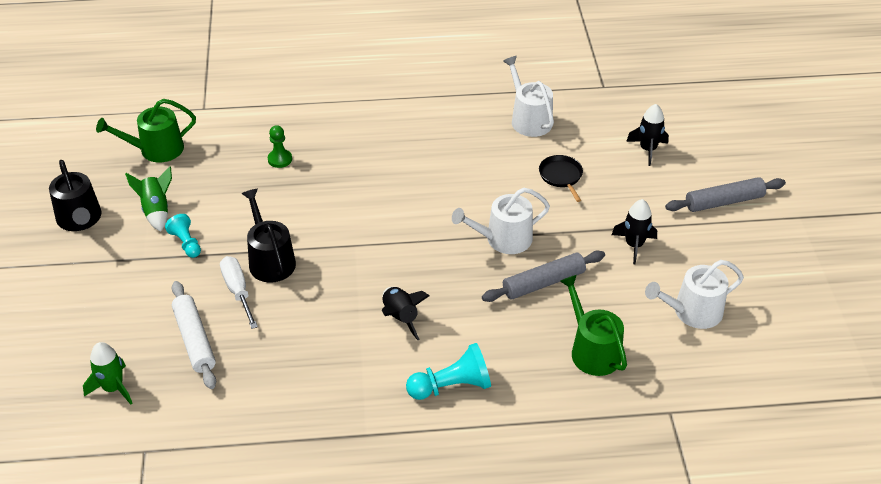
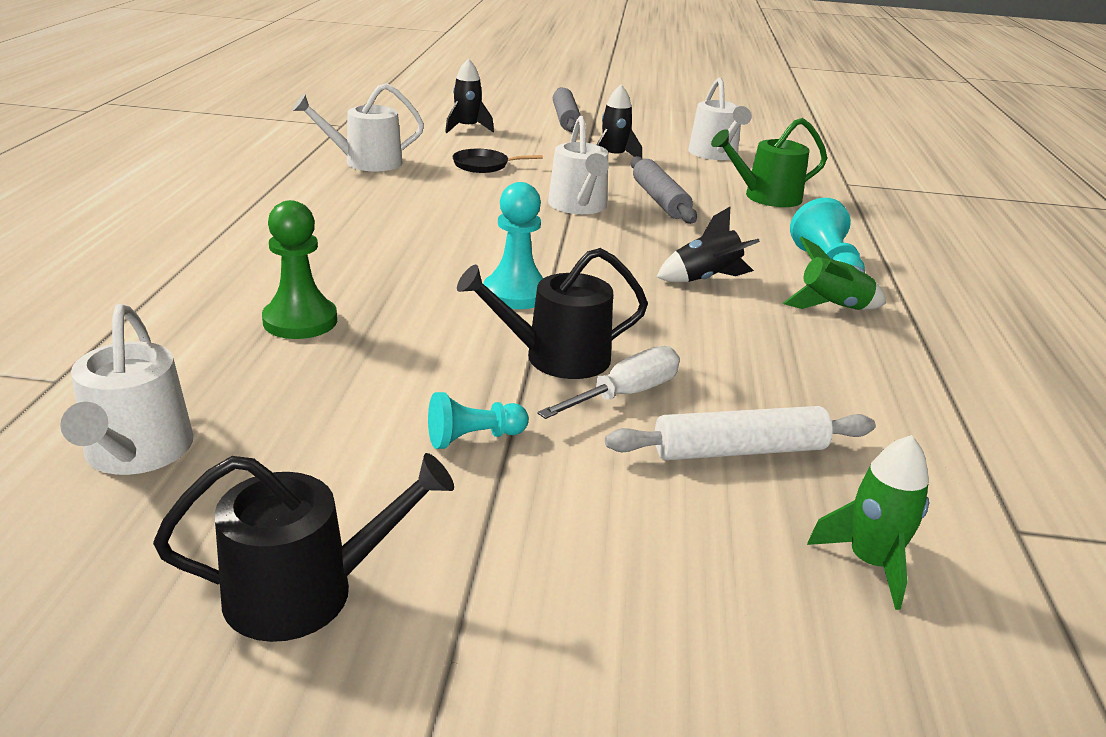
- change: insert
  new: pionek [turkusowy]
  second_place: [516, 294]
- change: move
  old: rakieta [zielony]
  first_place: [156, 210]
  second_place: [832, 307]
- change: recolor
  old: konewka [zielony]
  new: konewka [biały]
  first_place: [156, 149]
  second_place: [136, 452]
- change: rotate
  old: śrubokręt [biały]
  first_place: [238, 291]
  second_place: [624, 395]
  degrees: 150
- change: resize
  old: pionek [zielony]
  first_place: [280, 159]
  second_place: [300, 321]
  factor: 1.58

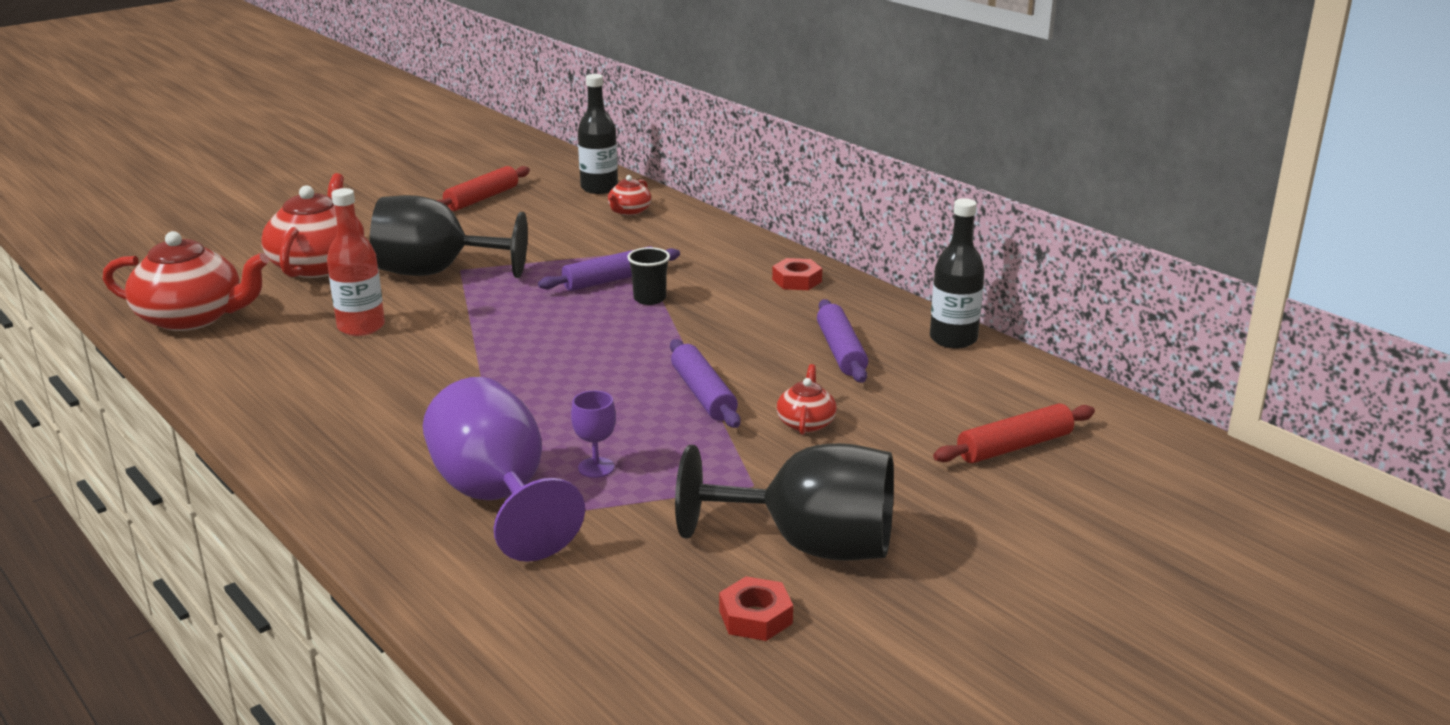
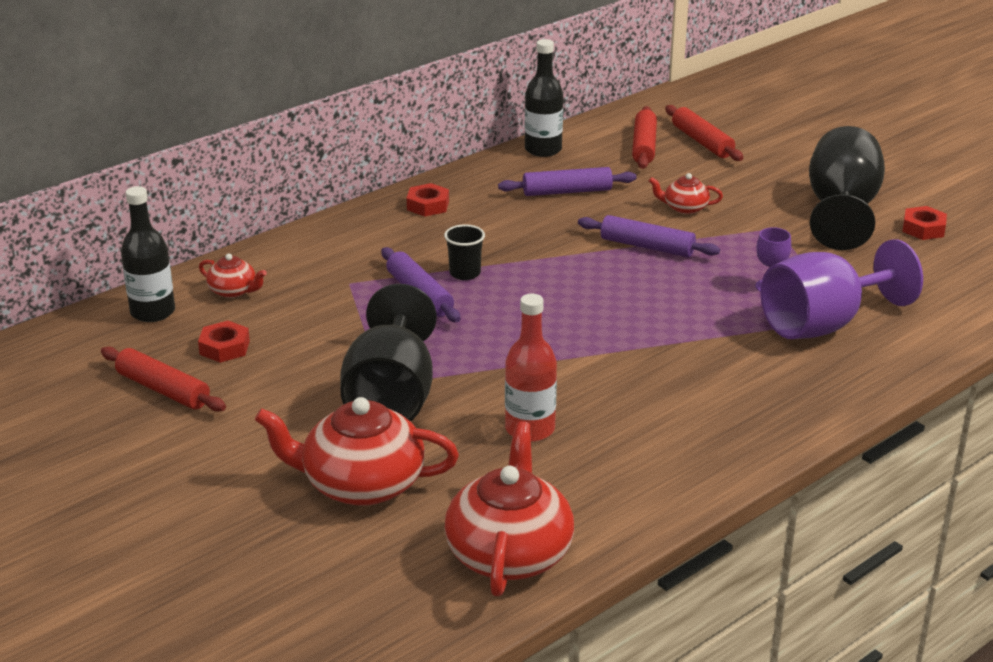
- change: insert
  new: nakrętka [czerwony]
  second_place: [224, 347]
- change: insert
  new: wałek do ciasta [czerwony]
  second_place: [644, 146]
- change: rotate
  old: wałek do ciasta [fioletowy]
  first_place: [703, 394]
  second_place: [647, 246]
  degrees: 45

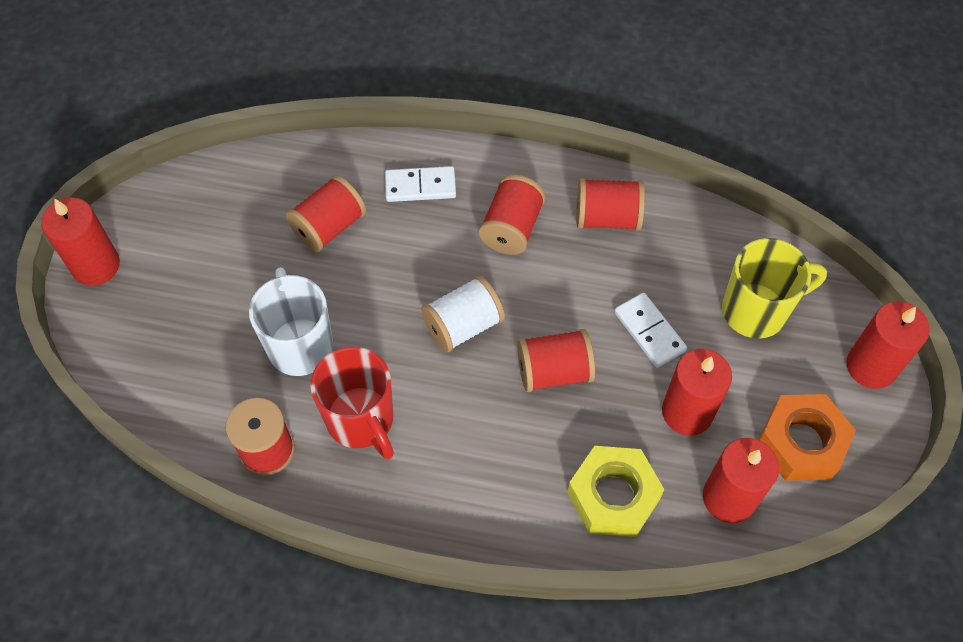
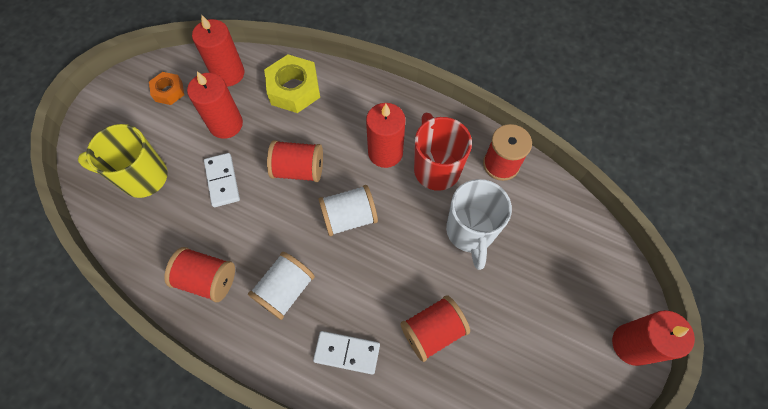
- change: move
  old: świeca [czerwony]
  first_place: [871, 366]
  second_place: [385, 152]
- change: recolor
  old: szpulka [czerwony]
  new: szpulka [biały]
  first_place: [511, 228]
  second_place: [285, 290]
- change: resize
  old: nakrętka [pomarańczowy]
  first_place: [801, 442]
  second_place: [169, 91]
  factor: 0.58

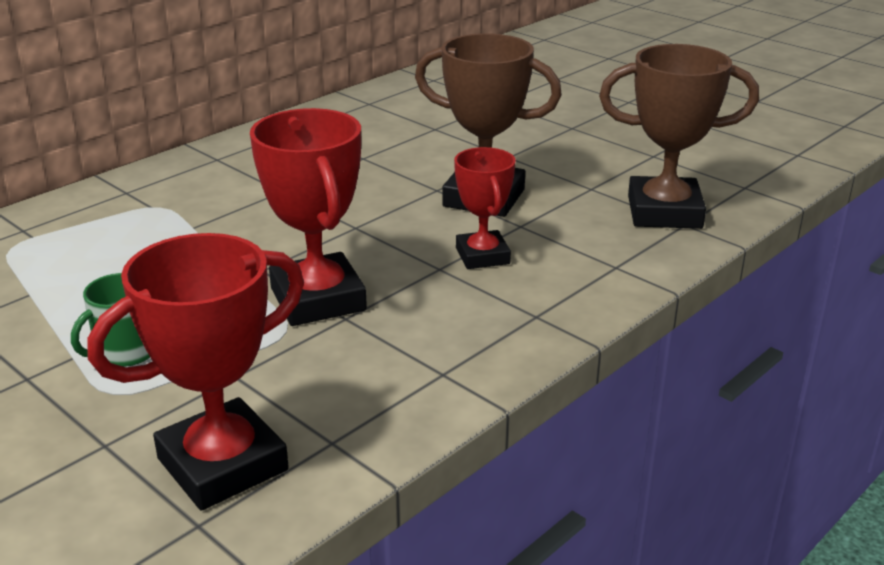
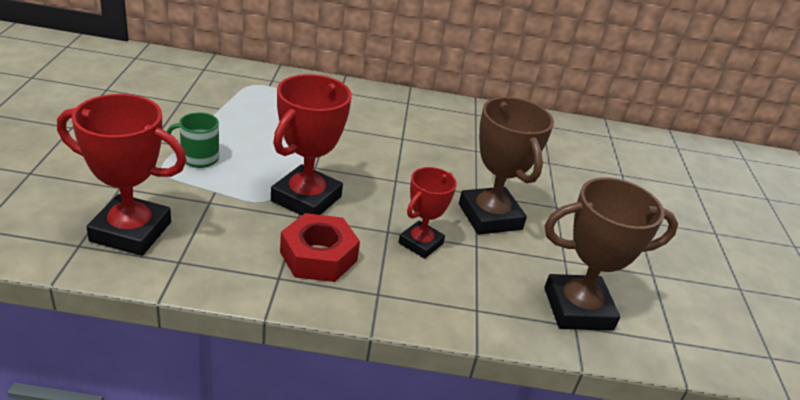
- change: insert
  new: nakrętka [czerwony]
  second_place: [318, 256]
- change: rotate
  old: puchar [brązowy]
  first_place: [664, 212]
  second_place: [578, 309]
  degrees: -60

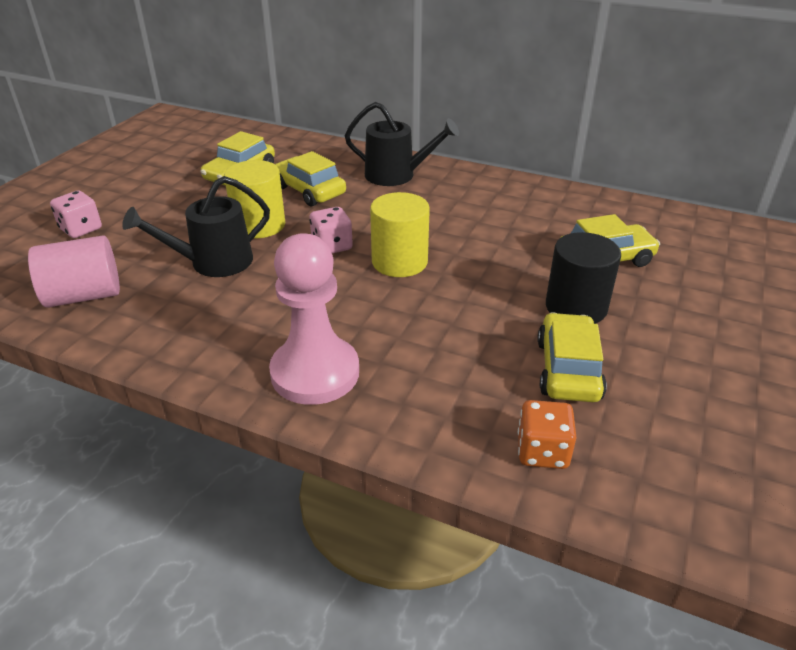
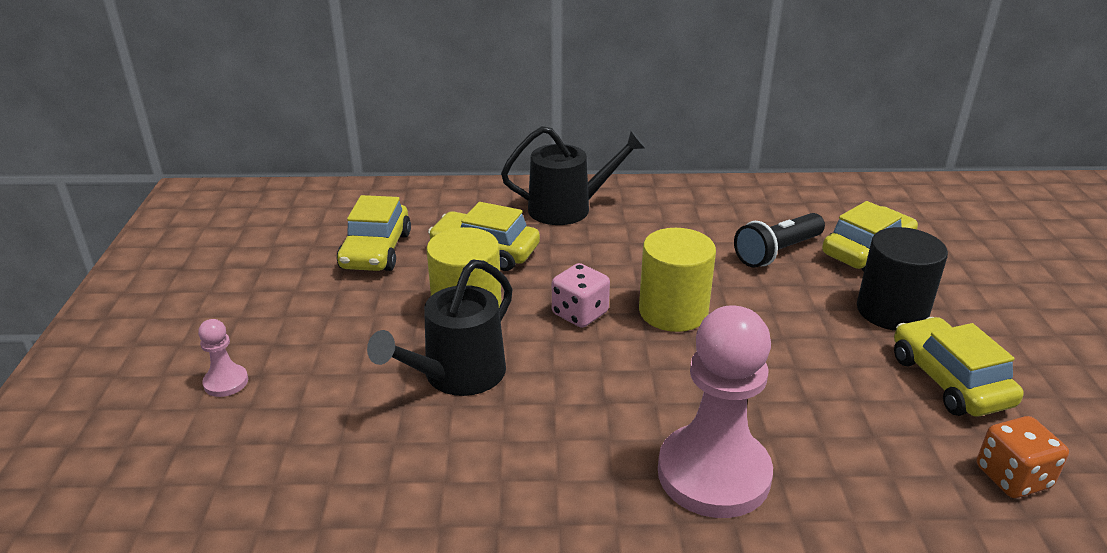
- change: delete
  old: walec [różowy]
  first_place: [84, 295]
- change: insert
  new: latarka [czarny]
  second_place: [777, 252]
- change: replace
  old: kostka do gry [różowy]
  new: pionek [różowy]
  first_place: [81, 229]
  second_place: [226, 382]

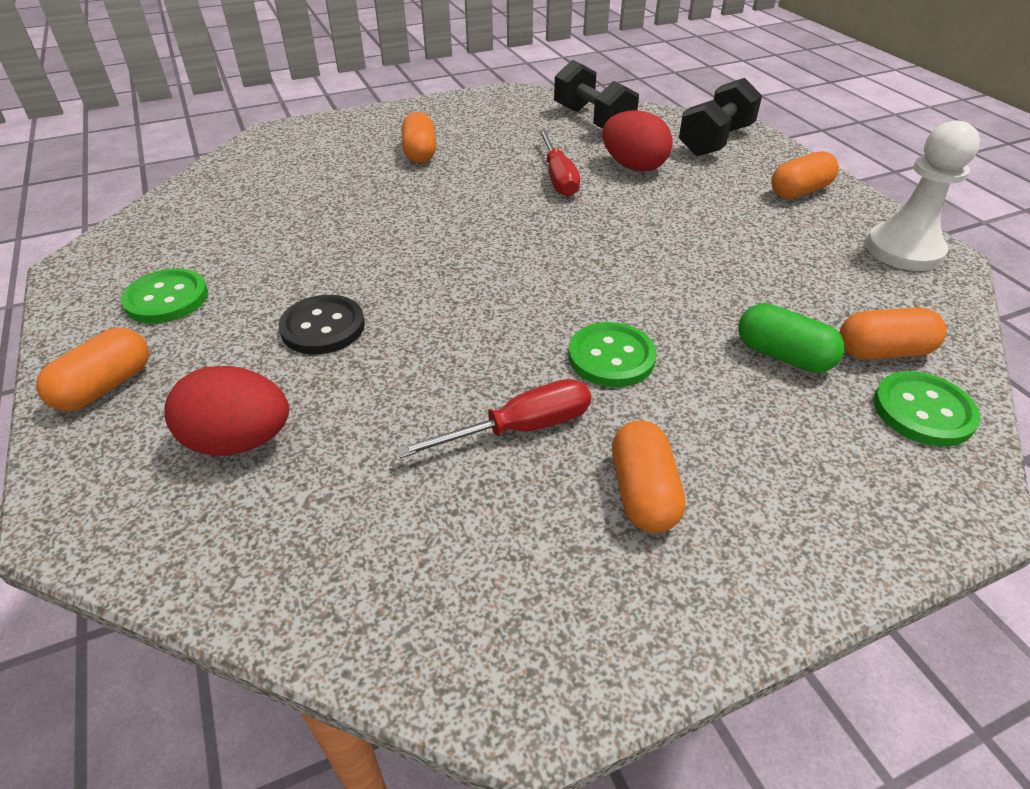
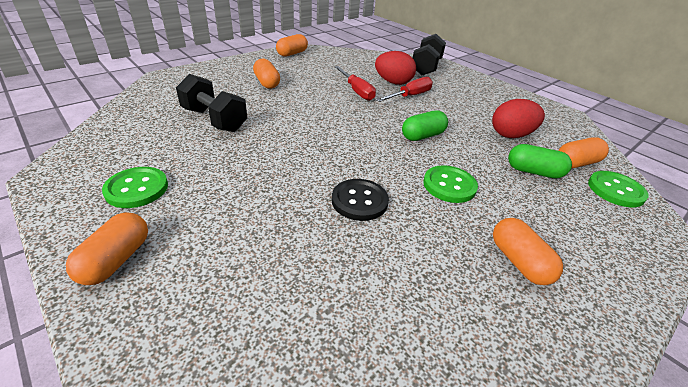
- change: delete
  old: pionek [biały]
  first_place: [904, 250]
- change: insert
  new: kapsułka [zielony]
  second_place: [422, 136]
- change: move
  old: jajko [czerwony]
  first_place: [239, 441]
  second_place: [511, 135]
- change: move
  old: guzik [czarny]
  first_place: [323, 327]
  second_place: [359, 201]
- change: move
  old: śrubokręt [czerwony]
  first_place: [520, 428]
  second_place: [409, 96]
- change: move
  old: hantel [czarny]
  first_place: [592, 121]
  second_place: [214, 120]
- change: move
  old: kapsułka [pomarańczowy]
  first_place: [799, 191]
  second_place: [292, 54]

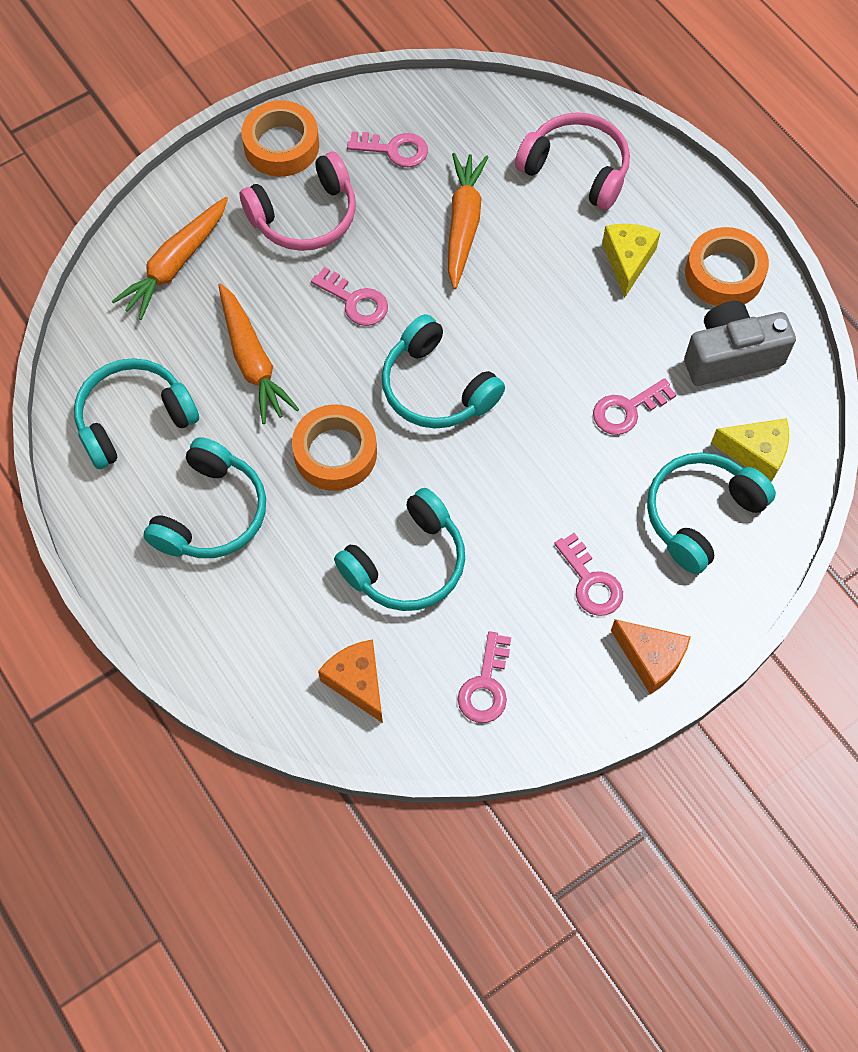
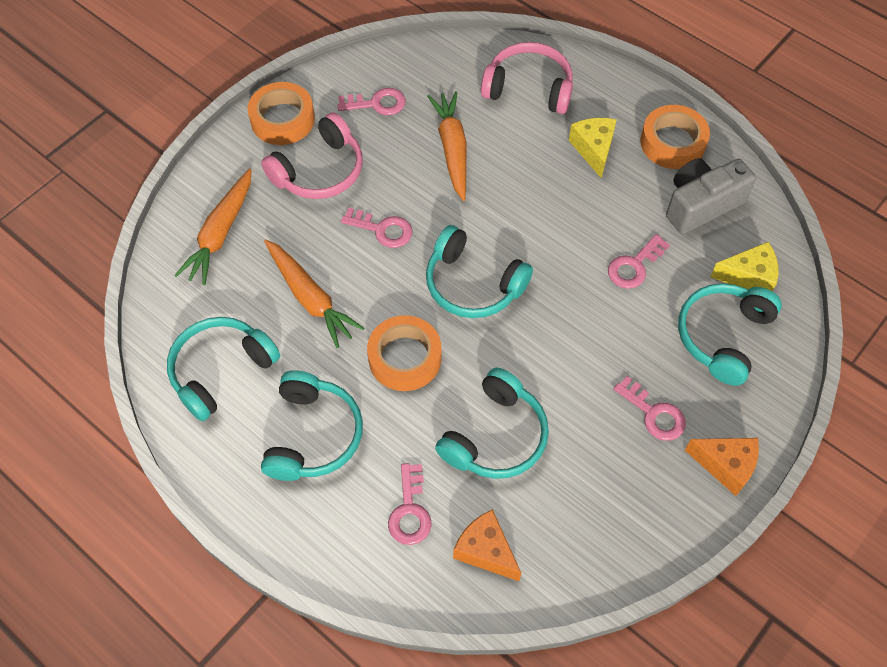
- change: move
  old: klucz [różowy]
  first_place: [485, 685]
  second_place: [410, 511]

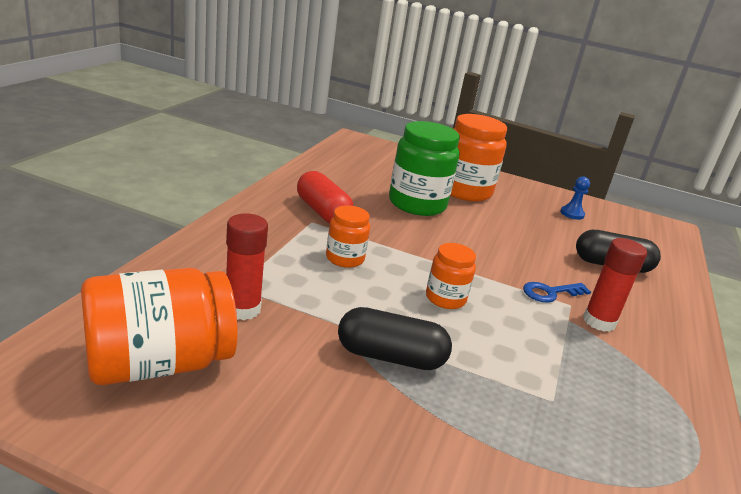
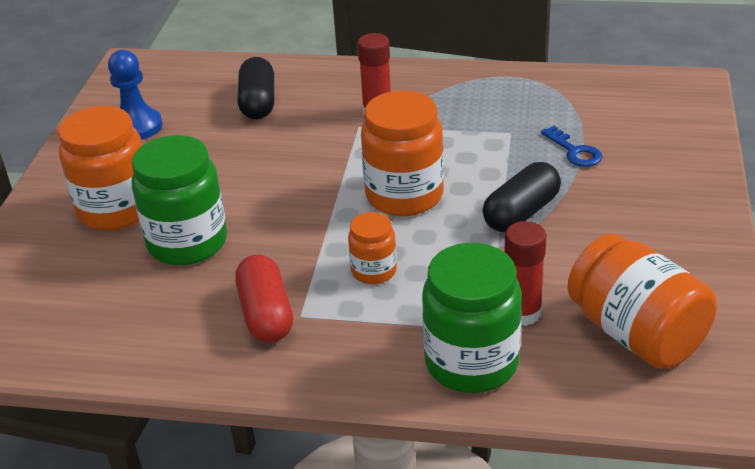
- change: insert
  new: słoik [zielony]
  second_place: [471, 362]
- change: move
  old: klucz [niebieski]
  first_place: [550, 293]
  second_place: [574, 151]
- change: rotate
  old: kapsułka [czerwony]
  first_place: [322, 212]
  second_place: [266, 314]
  degrees: -60
- change: rotate
  old: kapsułka [czarny]
  first_place: [390, 357]
  second_place: [521, 213]
  degrees: 45
- change: resize
  old: słoik [pomarańczowy]
  first_place: [445, 298]
  second_place: [404, 195]
  factor: 1.85
- change: resize
  old: pionek [niebieski]
  first_place: [572, 214]
  second_place: [137, 126]
  factor: 1.69

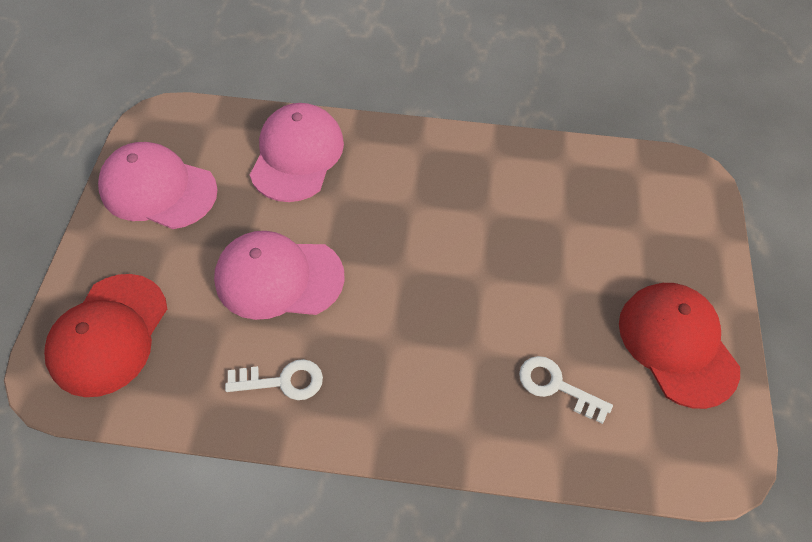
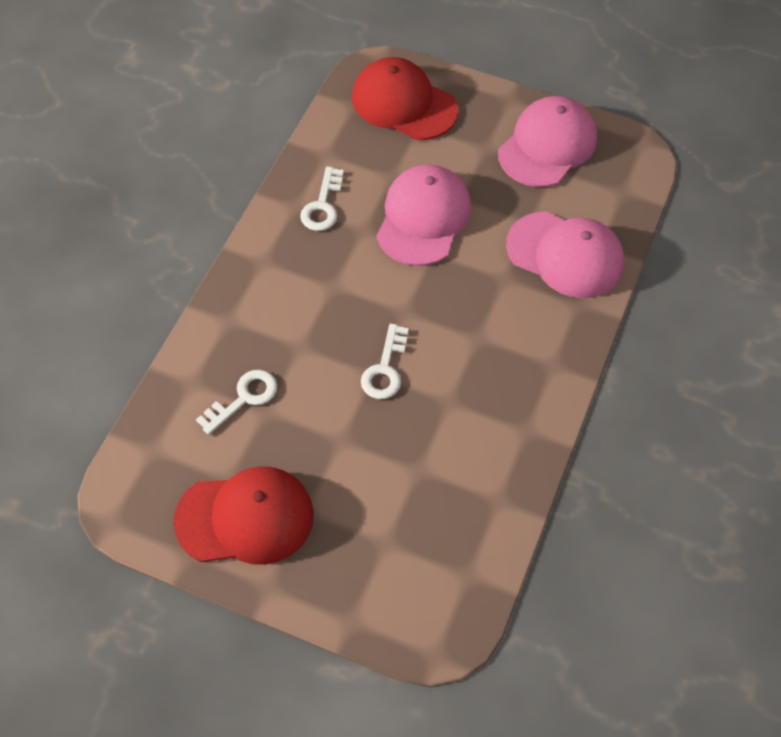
- change: insert
  new: klucz [biały]
  second_place: [385, 368]

